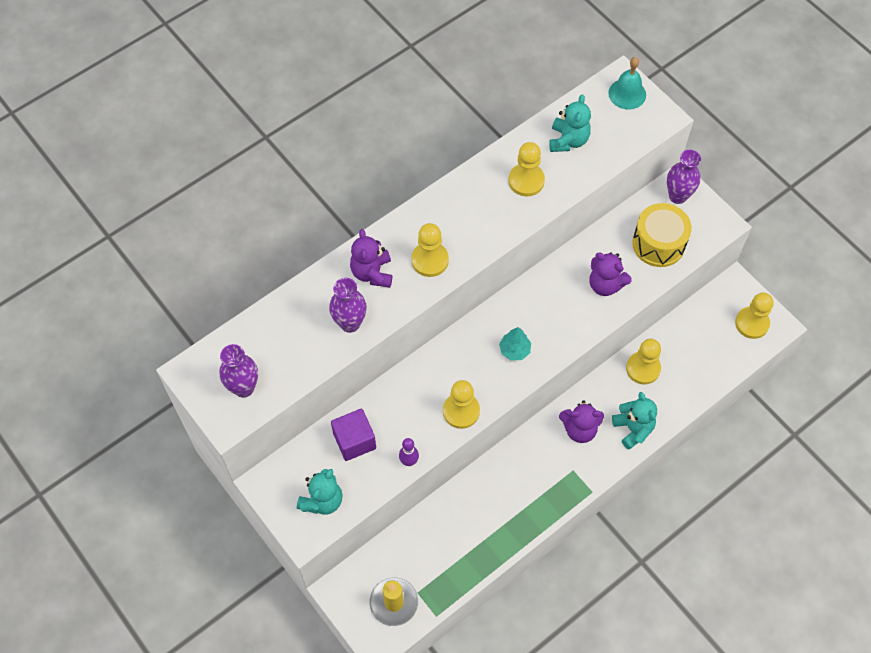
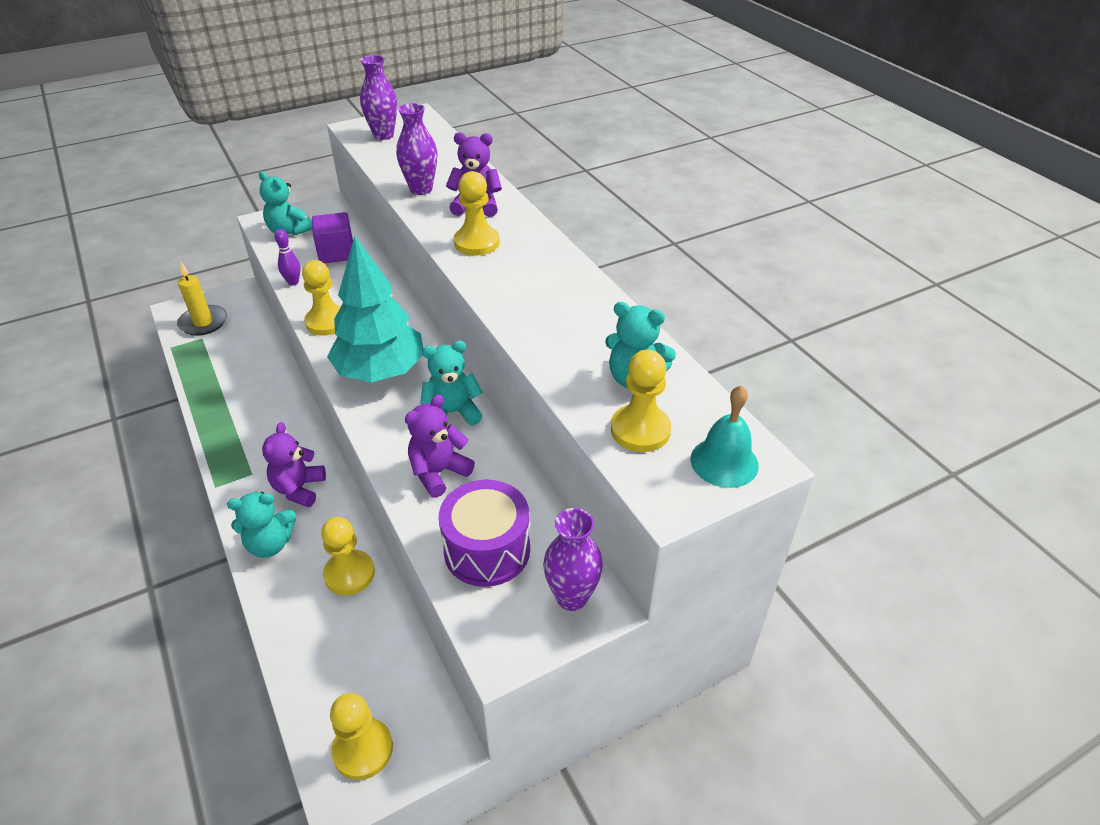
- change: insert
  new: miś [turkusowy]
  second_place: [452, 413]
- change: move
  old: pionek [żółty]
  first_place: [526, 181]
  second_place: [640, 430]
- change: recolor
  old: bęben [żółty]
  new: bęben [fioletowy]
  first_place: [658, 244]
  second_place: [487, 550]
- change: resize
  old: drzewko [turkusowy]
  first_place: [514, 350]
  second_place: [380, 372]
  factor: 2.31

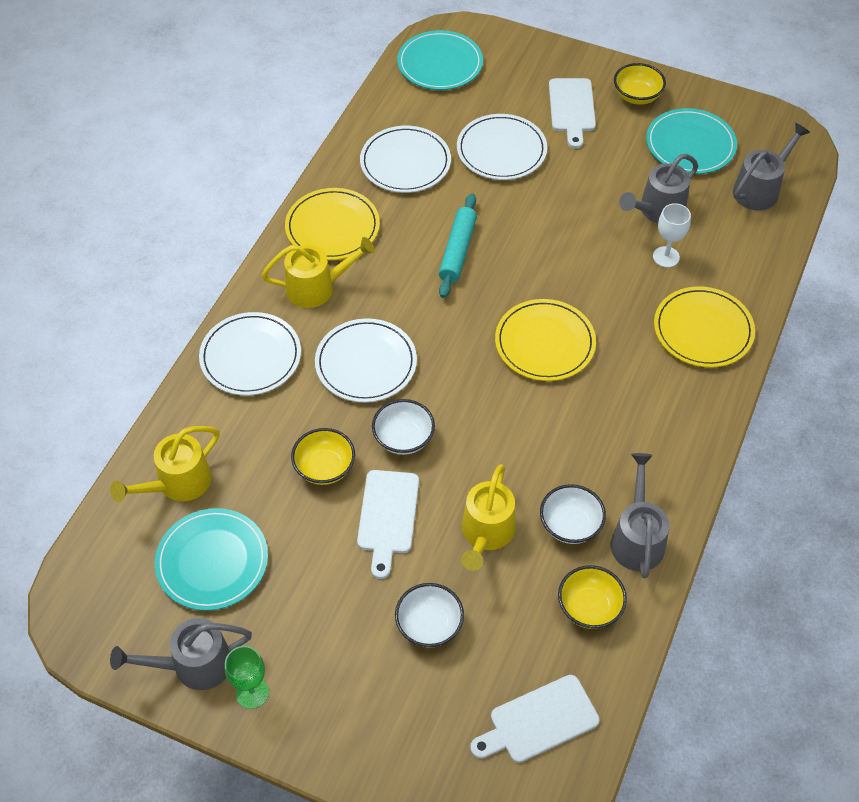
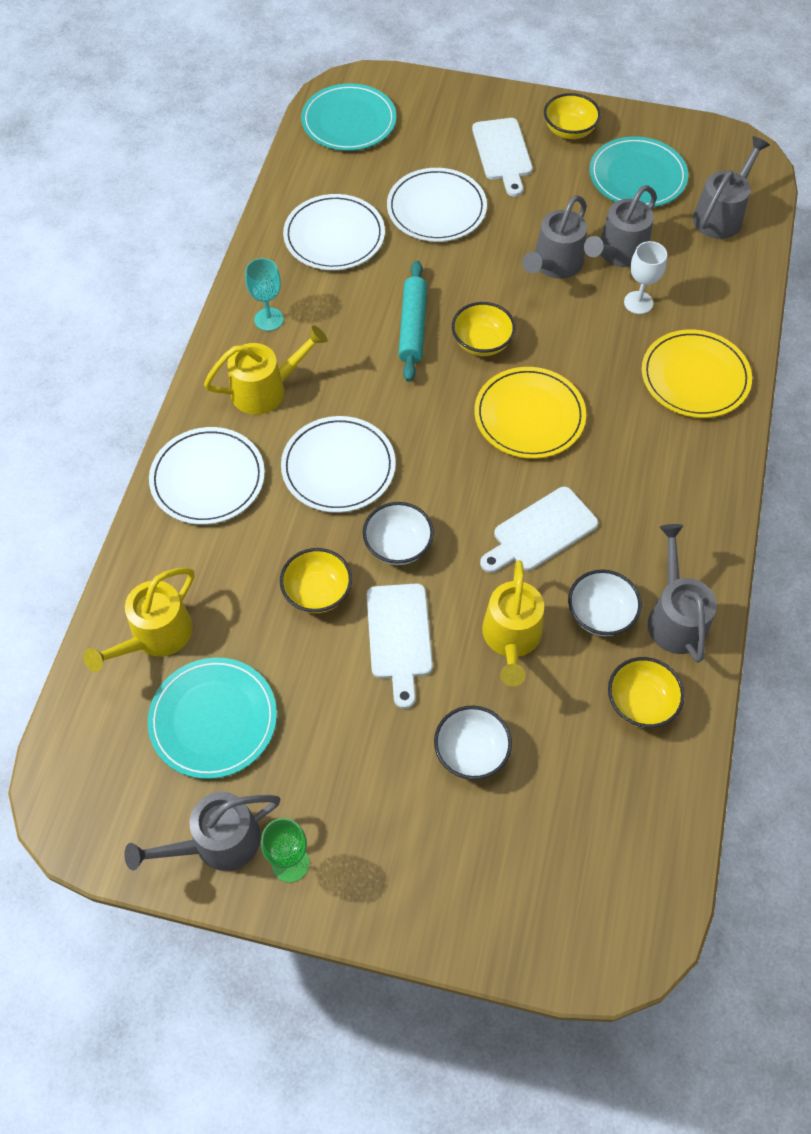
- change: insert
  new: miska [żółty]
  second_place: [482, 343]
- change: insert
  new: konewka [szary]
  second_place: [554, 265]
- change: move
  old: deska do krojenia [biały]
  first_place: [539, 721]
  second_place: [541, 532]
- change: replace
  old: talerz [żółty]
  new: kielich [turkusowy]
  first_place: [332, 227]
  second_place: [269, 319]

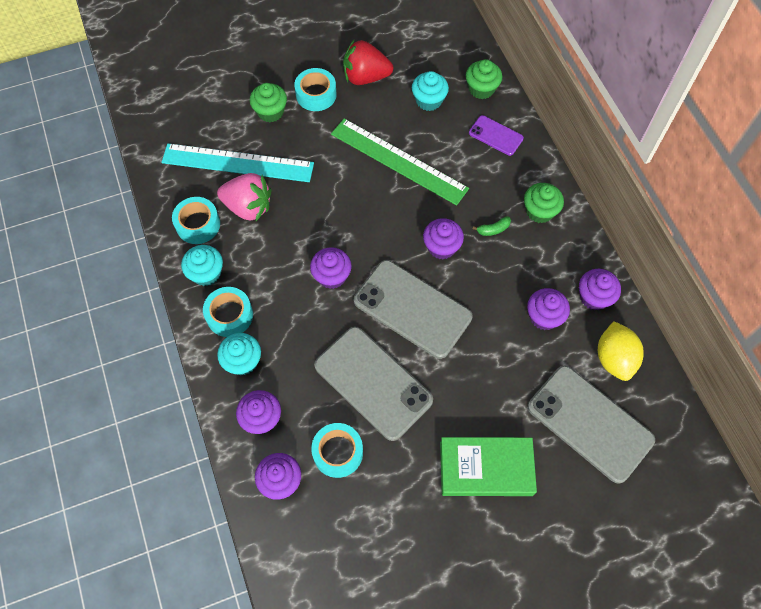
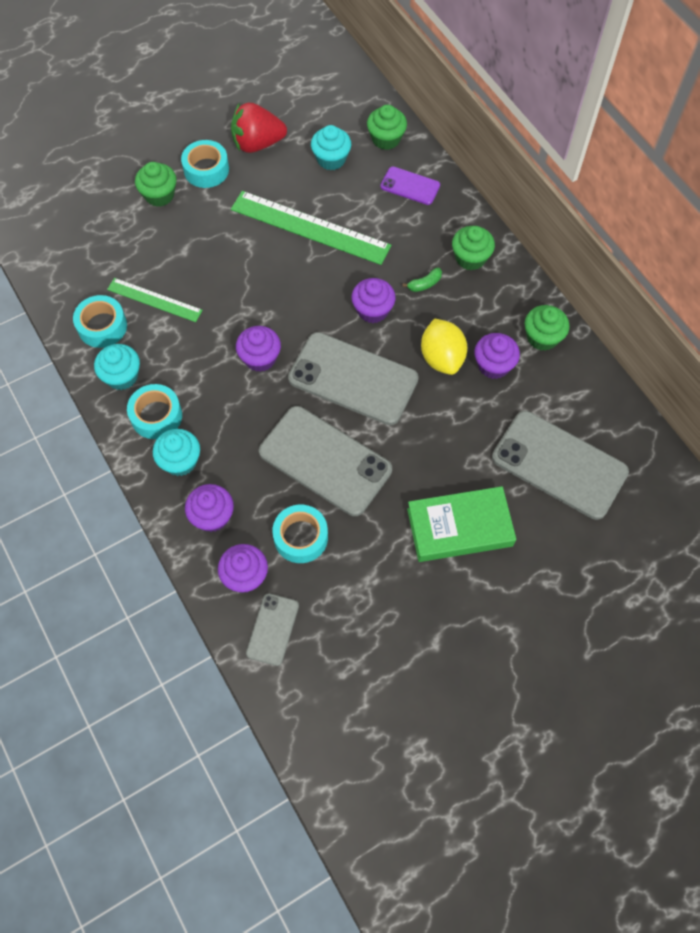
- change: delete
  old: linijka [turkusowy]
  first_place: [238, 163]
- change: insert
  new: telefon [szary]
  second_place: [272, 629]
- change: move
  old: cytryna [żółty]
  first_place: [614, 358]
  second_place: [442, 358]
- change: replace
  old: truskawka [różowy]
  new: linijka [zielony]
  first_place: [248, 207]
  second_place: [154, 300]
- change: recolor
  old: muffinka [fioletowy]
  new: muffinka [zielony]
  first_place: [594, 297]
  second_place: [542, 337]

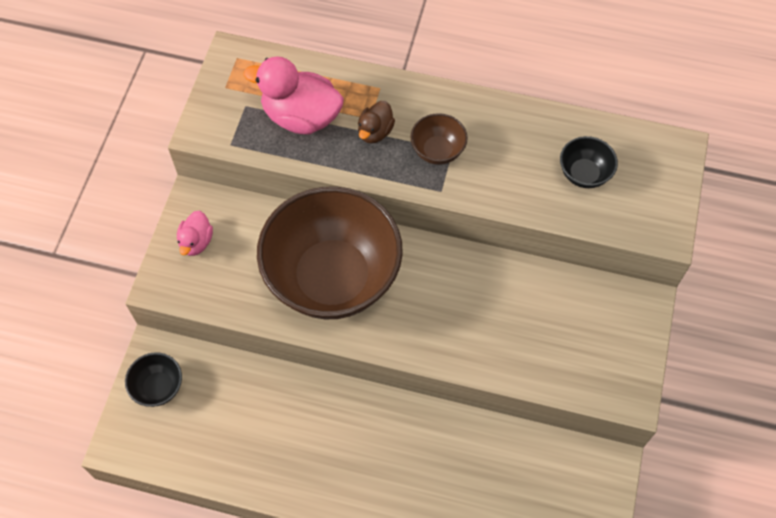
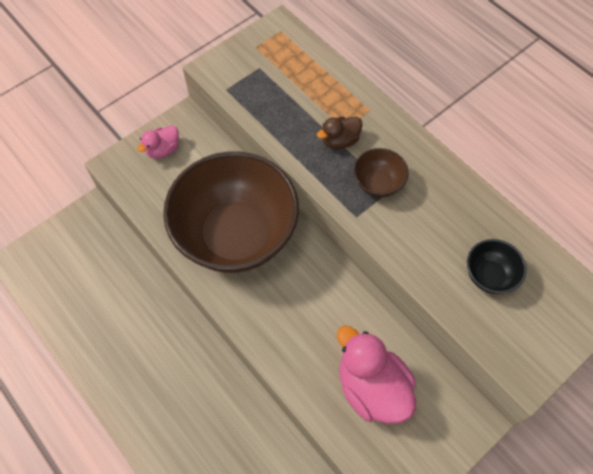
- change: delete
  old: miska [czarny]
  first_place: [158, 387]
- change: move
  old: kaczka [różowy]
  first_place: [301, 117]
  second_place: [372, 387]

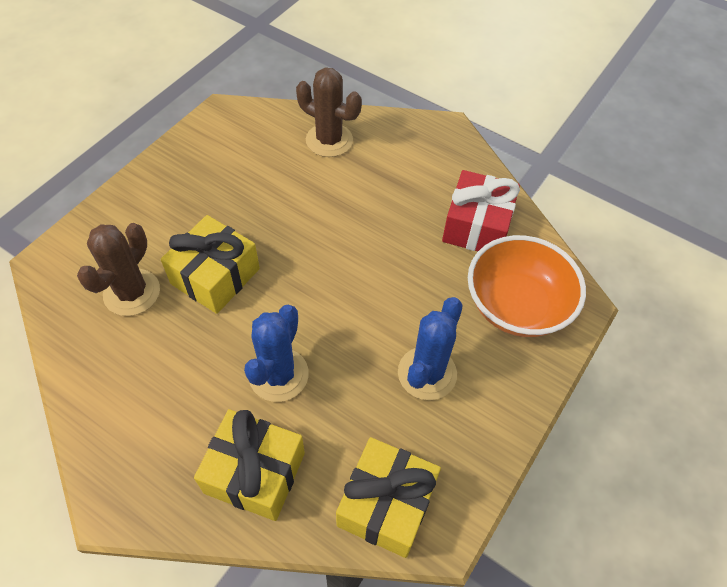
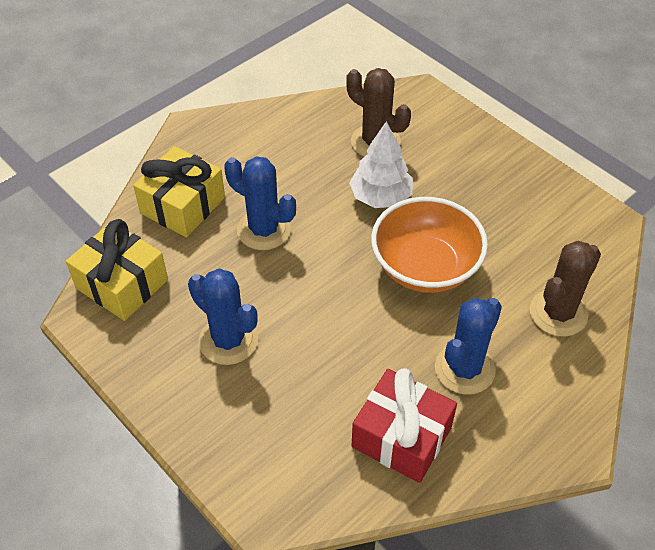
- change: insert
  new: kaktus [niebieski]
  second_place: [464, 369]
- change: move
  old: miska [pomarańczowy]
  first_place: [516, 305]
  second_place: [425, 267]
- change: replace
  old: prezent [żółty]
  new: drzewko [biały]
  first_place: [215, 276]
  second_place: [380, 197]

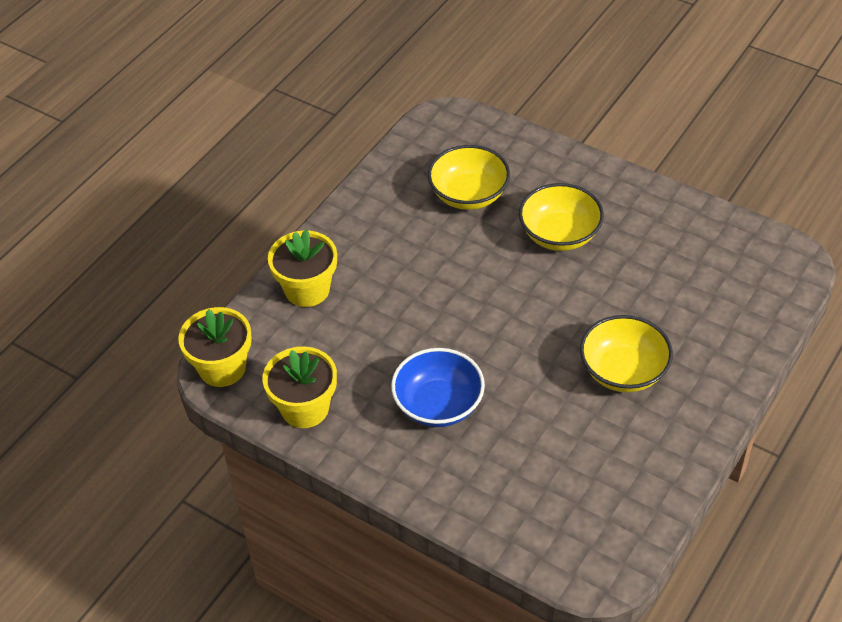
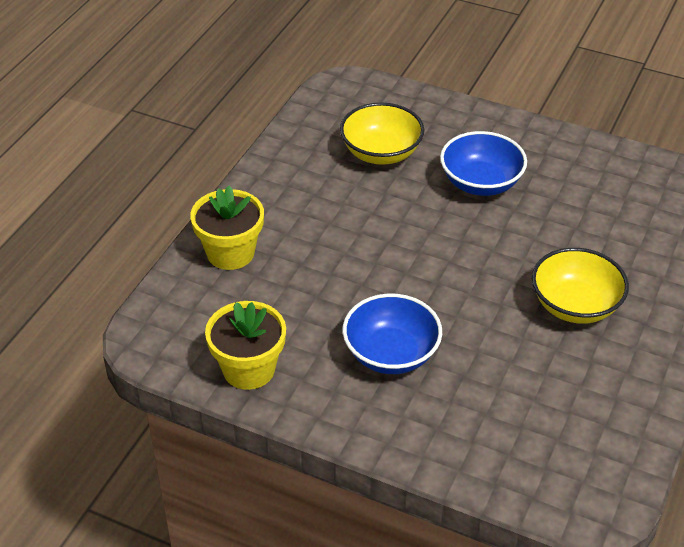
- change: delete
  old: doniczka [żółty]
  first_place: [222, 368]
- change: recolor
  old: miska [żółty]
  new: miska [niebieski]
  first_place: [559, 234]
  second_place: [481, 183]

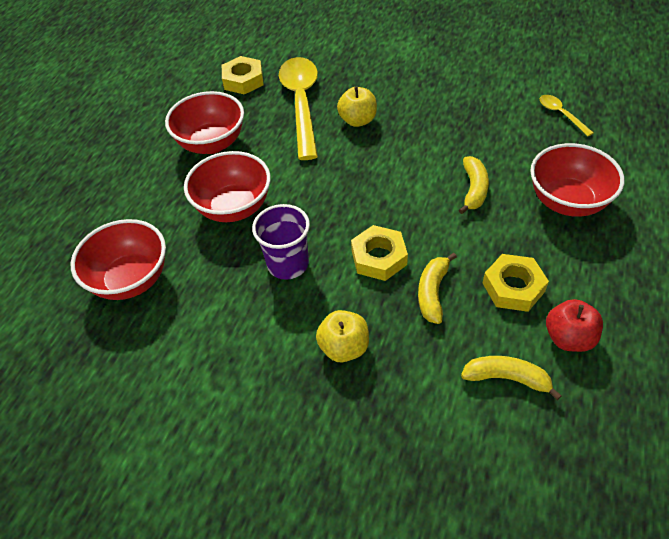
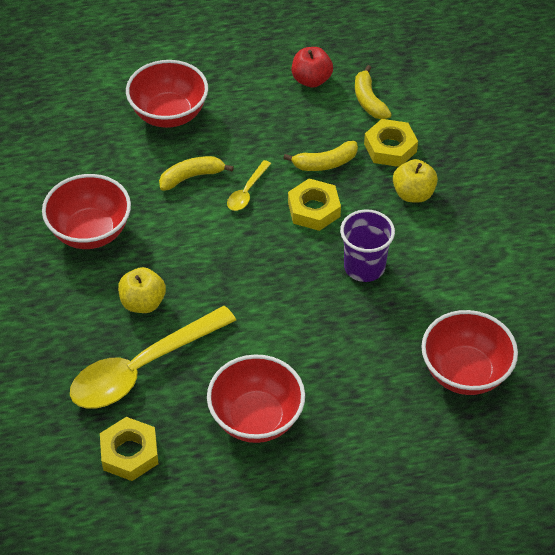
- change: move
  old: miska [czerwony]
  first_place: [234, 207]
  second_place: [90, 232]
- change: move
  old: nakrętka [żółty]
  first_place: [513, 287]
  second_place: [390, 148]
- change: move
  old: łyżka [żółty]
  first_place: [561, 114]
  second_place: [247, 192]

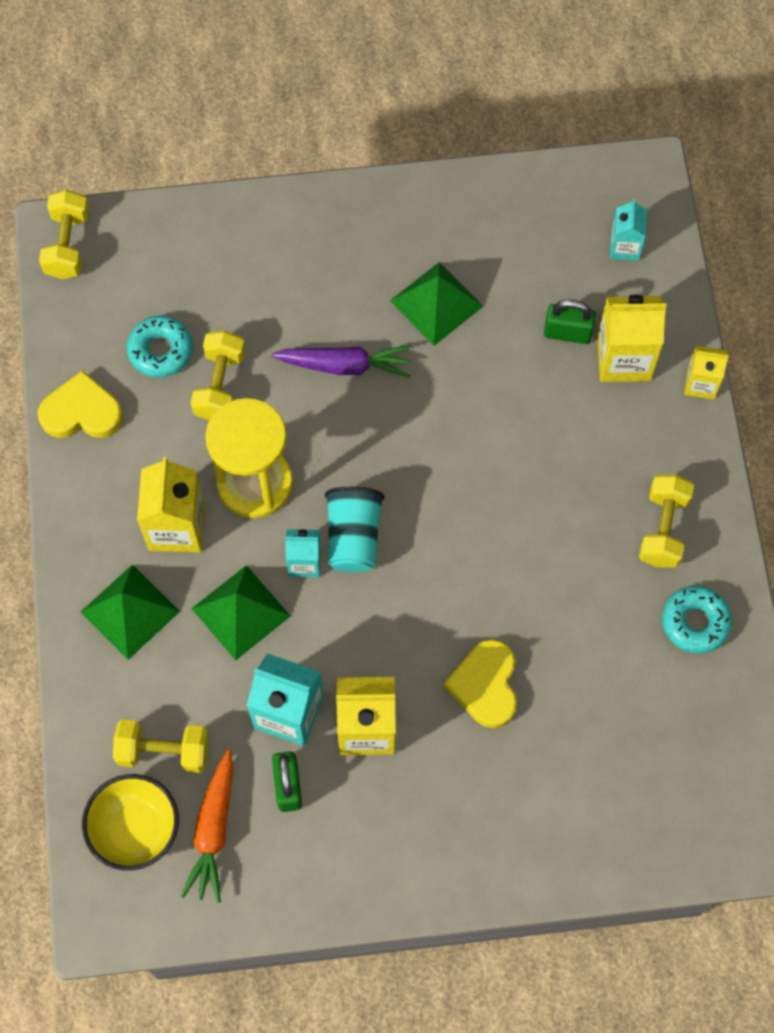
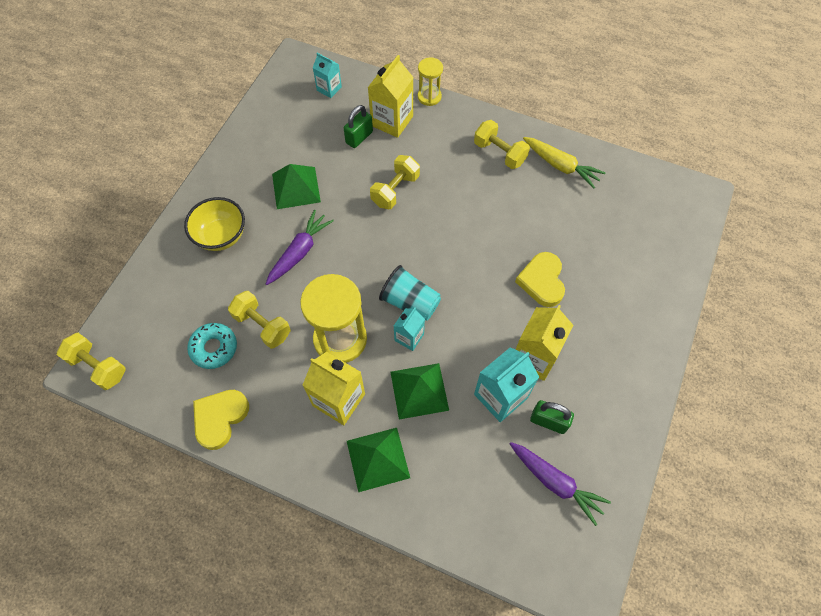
- change: move
  old: miska [żółty]
  first_place: [135, 829]
  second_place: [221, 236]
- change: move
  old: hantel [żółty]
  first_place: [164, 751]
  second_place: [395, 190]
- change: replace
  old: donut [turkusowy]
  new: marchewka [żółty]
  first_place: [695, 622]
  second_place: [560, 166]
- change: replace
  old: karton mleka [żółty]
  new: klepsydra [żółty]
  first_place: [700, 383]
  second_place: [429, 97]
- change: recolor
  old: marchewka [pomarańczowy]
  new: marchewka [fioletowy]
  first_place: [213, 830]
  second_place: [555, 482]
- change: rotate
  old: serce [żółty]
  first_place: [485, 685]
  second_place: [542, 281]
  degrees: 60

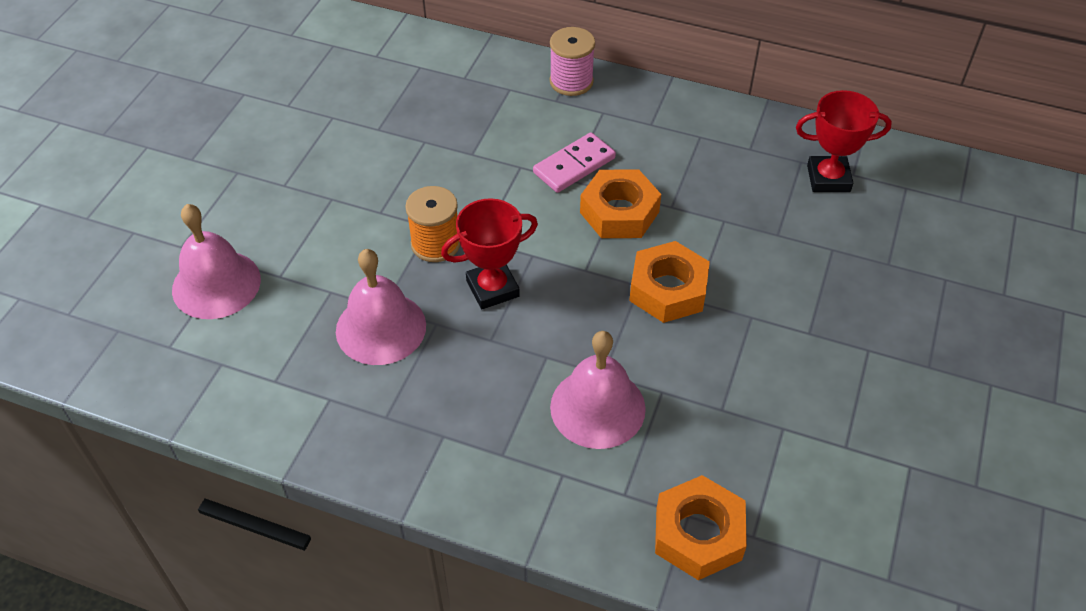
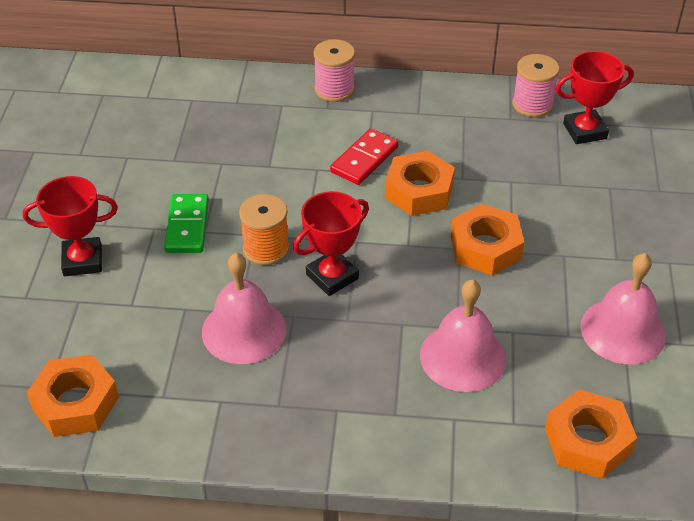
- change: insert
  new: puchar [czerwony]
  second_place: [82, 261]
- change: insert
  new: nakrętka [pomarańczowy]
  second_place: [75, 403]
- change: insert
  new: kostka domina [zielony]
  second_place: [187, 226]
- change: insert
  new: szpulka [różowy]
  second_place: [532, 104]
- change: move
  old: dzwonek [różowy]
  first_place: [216, 284]
  second_place: [623, 330]
- change: recolor
  old: kostka domina [różowy]
  new: kostka domina [czerwony]
  first_place: [574, 165]
  second_place: [364, 159]

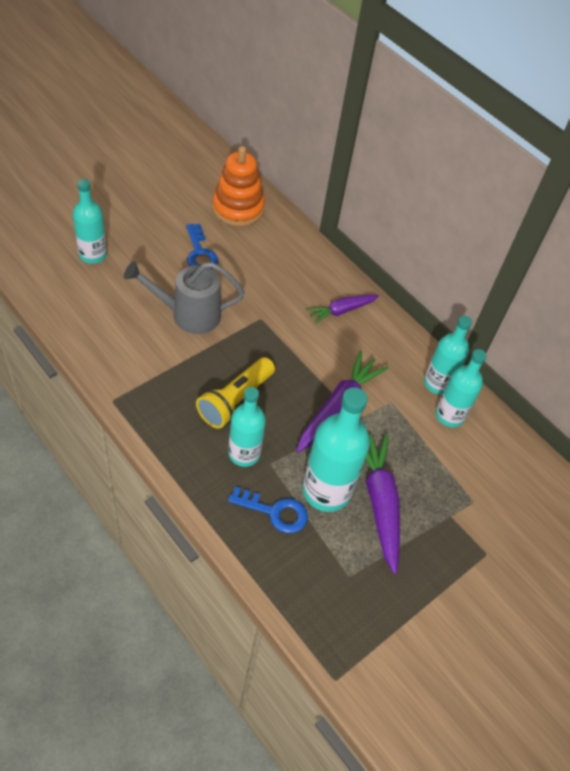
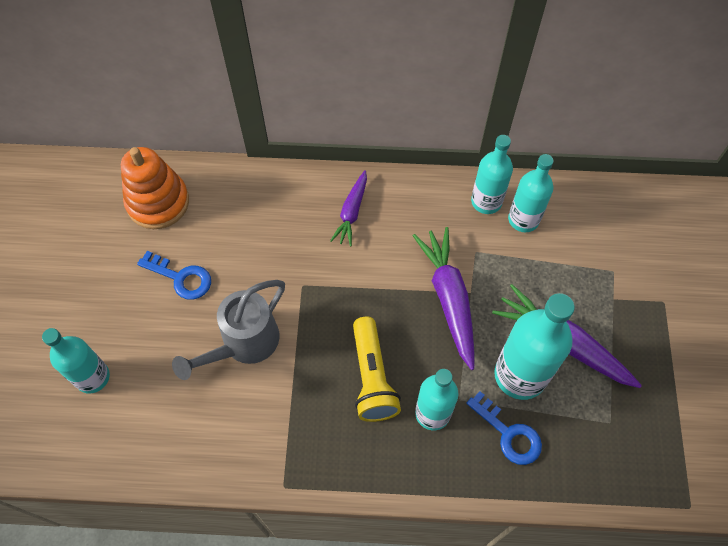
- change: rotate
  old: klucz [niebieski]
  first_place: [274, 512]
  second_place: [508, 433]
  degrees: 75

